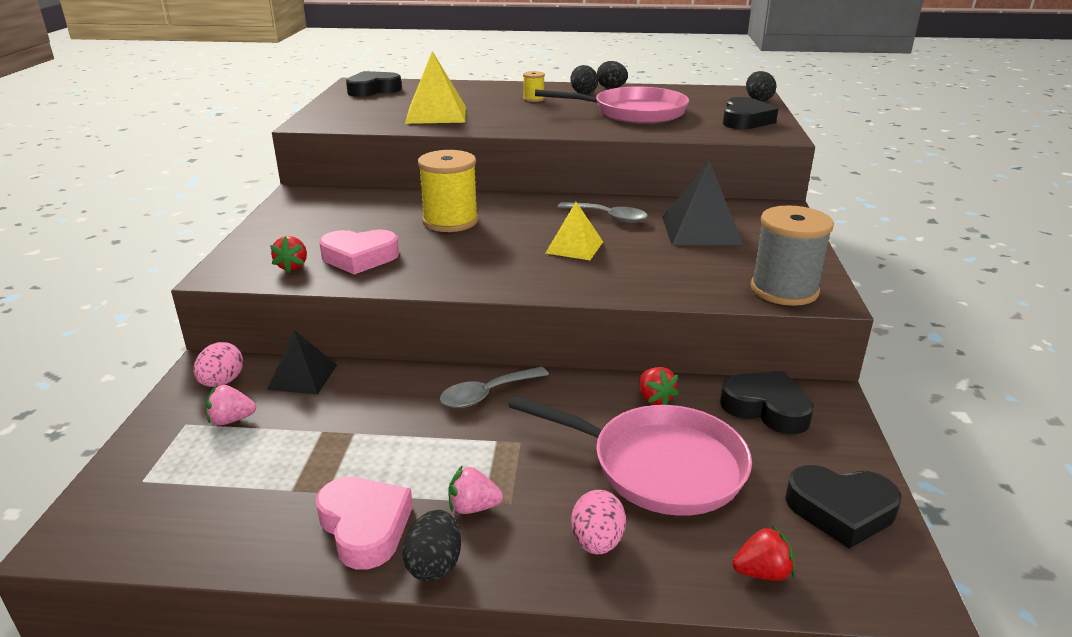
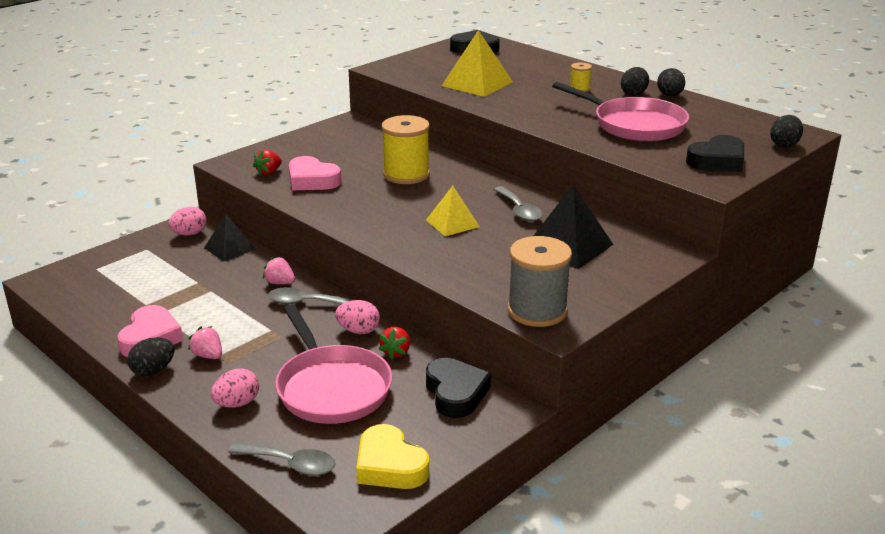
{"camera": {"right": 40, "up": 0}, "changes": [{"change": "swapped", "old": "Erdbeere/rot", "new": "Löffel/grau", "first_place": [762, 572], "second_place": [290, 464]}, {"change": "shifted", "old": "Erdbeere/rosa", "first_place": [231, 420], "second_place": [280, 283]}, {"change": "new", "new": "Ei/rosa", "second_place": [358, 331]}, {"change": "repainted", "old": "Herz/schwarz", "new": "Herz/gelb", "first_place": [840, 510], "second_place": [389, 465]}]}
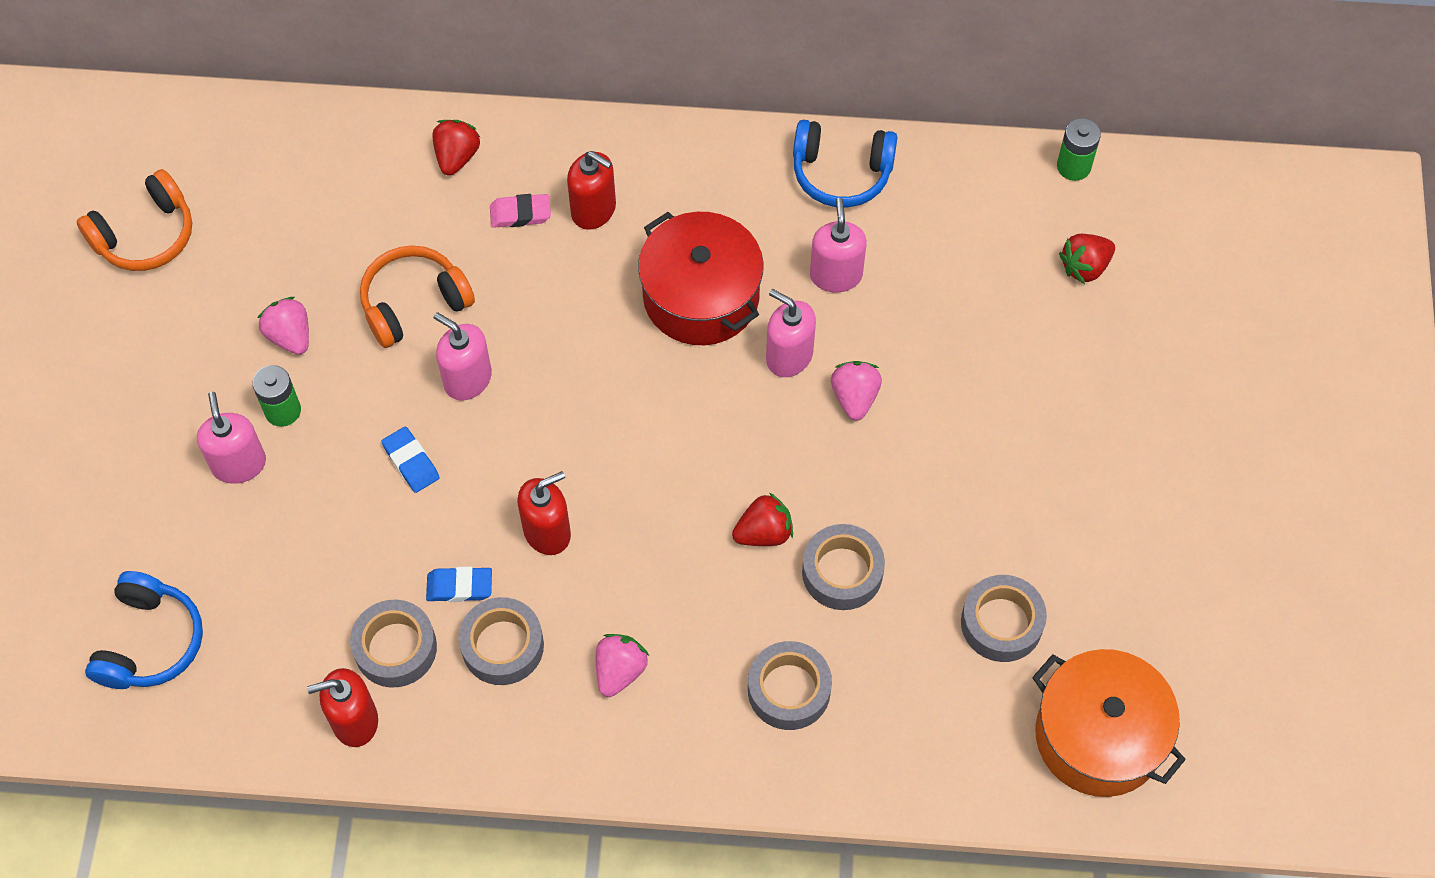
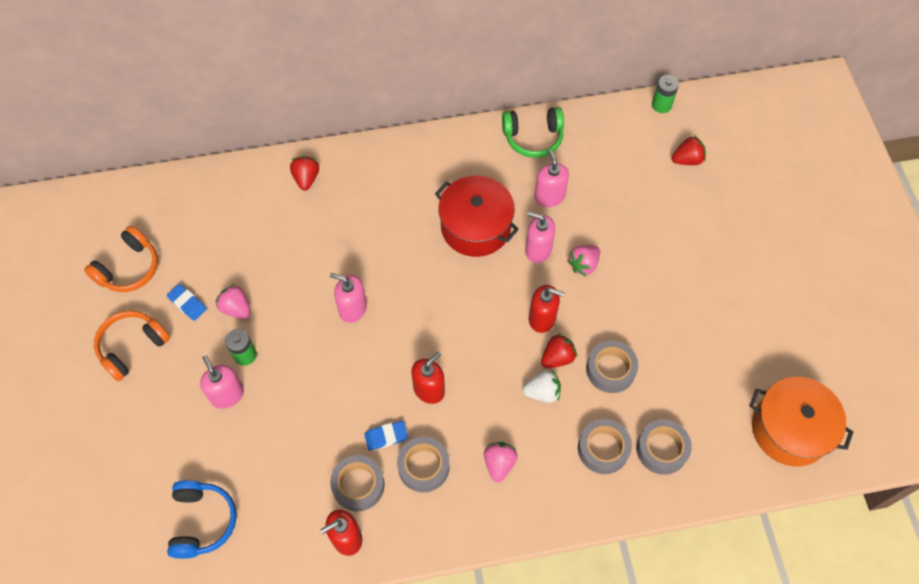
{"camera": {"right": -15, "up": 0}, "changes": [{"change": "shifted", "old": "Kopfhörer/orange", "first_place": [414, 303], "second_place": [132, 347]}, {"change": "shifted", "old": "Radiergummi/blau", "first_place": [411, 462], "second_place": [187, 303]}, {"change": "repainted", "old": "Kopfhörer/blau", "new": "Kopfhörer/grün", "first_place": [841, 173], "second_place": [533, 138]}, {"change": "new", "new": "Erdbeere/weiß", "second_place": [542, 392]}, {"change": "shifted", "old": "Seifenspender/rot", "first_place": [594, 210], "second_place": [542, 318]}, {"change": "rotated", "old": "Erdbeere/rosa", "first_place": [854, 397], "second_place": [583, 265], "degrees": -120}, {"change": "shifted", "old": "Klebeband/grau", "first_place": [1001, 623], "second_place": [661, 449]}, {"change": "rotated", "old": "Erdbeere/rot", "first_place": [1085, 267], "second_place": [687, 160], "degrees": -150}, {"change": "gone", "old": "Radiergummi/rosa", "first_place": [520, 214]}]}
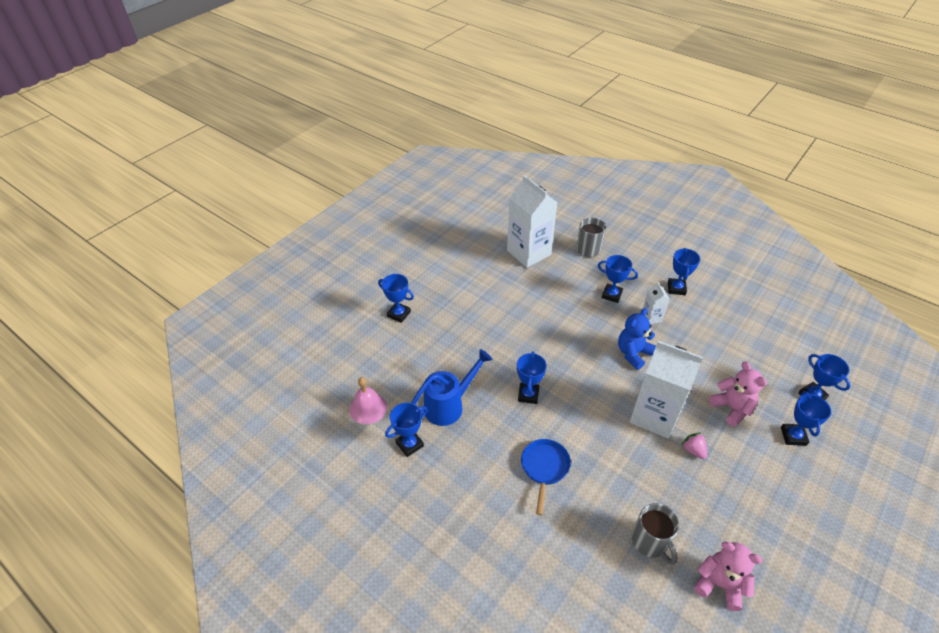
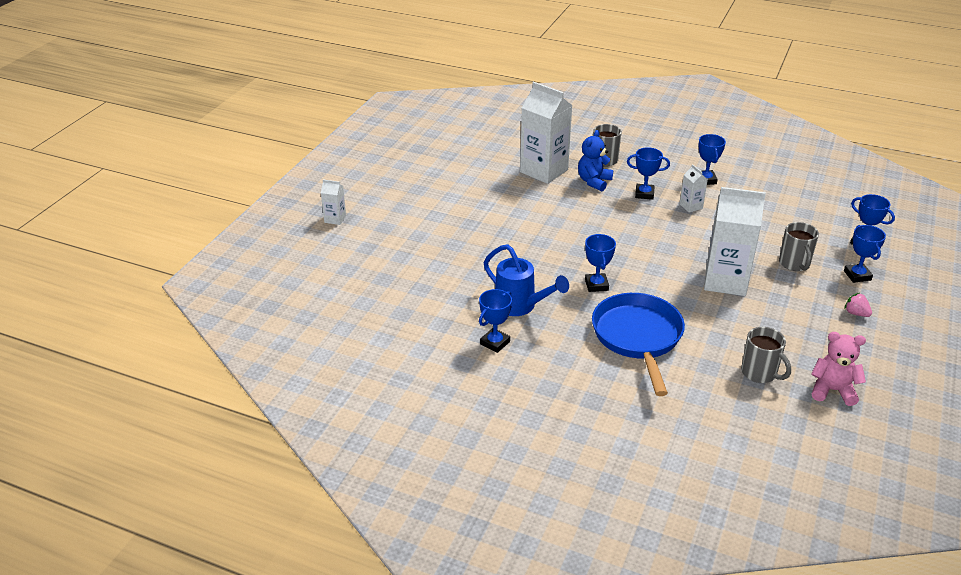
{"camera": {"right": -15, "up": -10}, "changes": [{"change": "new", "new": "Getränkekarton/weiß", "second_place": [335, 219]}, {"change": "rotated", "old": "Gießkanne/blau", "first_place": [449, 405], "second_place": [520, 306], "degrees": 90}, {"change": "shifted", "old": "Teddybär/blau", "first_place": [633, 353], "second_place": [594, 182]}, {"change": "scaled", "old": "Pfanne/blau", "first_place": [544, 468], "second_place": [638, 337], "factor": 1.81}, {"change": "swapped", "old": "Teddybär/rosa", "new": "Tasse/grau", "first_place": [732, 408], "second_place": [794, 264]}, {"change": "shifted", "old": "Erdbeere/rosa", "first_place": [693, 450], "second_place": [856, 313]}, {"change": "gone", "old": "Glocke/rosa", "first_place": [368, 408]}, {"change": "gone", "old": "Pokal/blau", "first_place": [399, 314]}]}
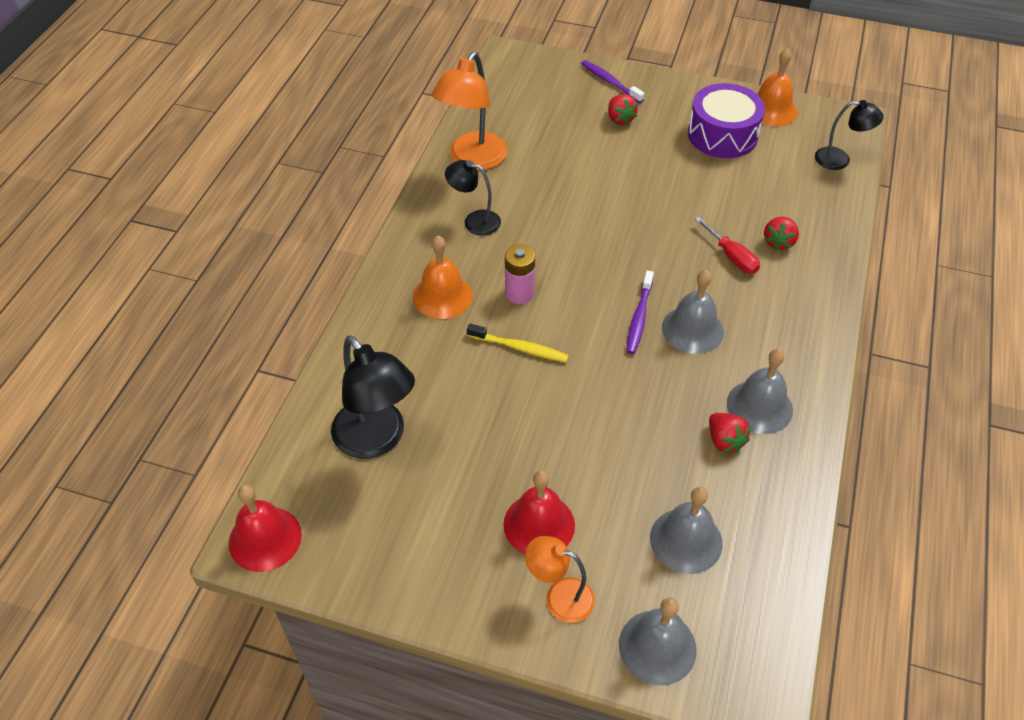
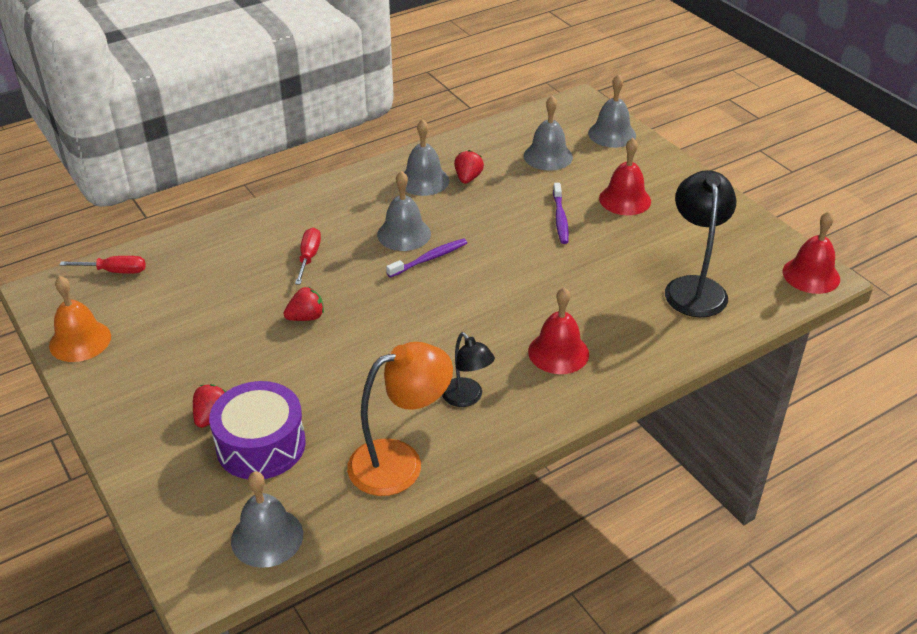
{"camera": {"right": -140, "up": -10}, "changes": [{"change": "swapped", "old": "Lampe/schwarz", "new": "Schraubenzieher/rot", "first_place": [840, 160], "second_place": [115, 271]}, {"change": "shifted", "old": "Trommel/lila", "first_place": [722, 135], "second_place": [261, 445]}, {"change": "new", "new": "Glocke/grau", "second_place": [267, 537]}, {"change": "shifted", "old": "Erdbeere/rot", "first_place": [778, 242], "second_place": [306, 317]}, {"change": "repainted", "old": "Glocke/orange", "new": "Glocke/rot", "first_place": [442, 296], "second_place": [558, 352]}, {"change": "shifted", "old": "Zahnbürste/lila", "first_place": [610, 82], "second_place": [560, 218]}, {"change": "gone", "old": "Zahnbürste/gelb", "first_place": [520, 348]}, {"change": "gone", "old": "Batterie/rosa", "first_place": [519, 293]}, {"change": "gone", "old": "Lampe/orange", "first_place": [559, 597]}]}
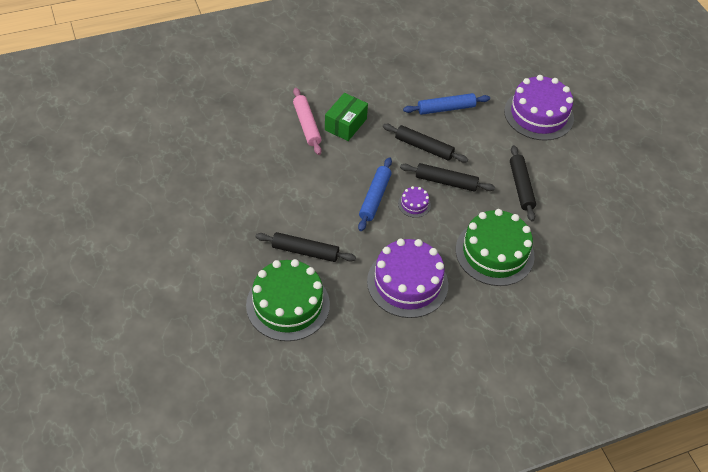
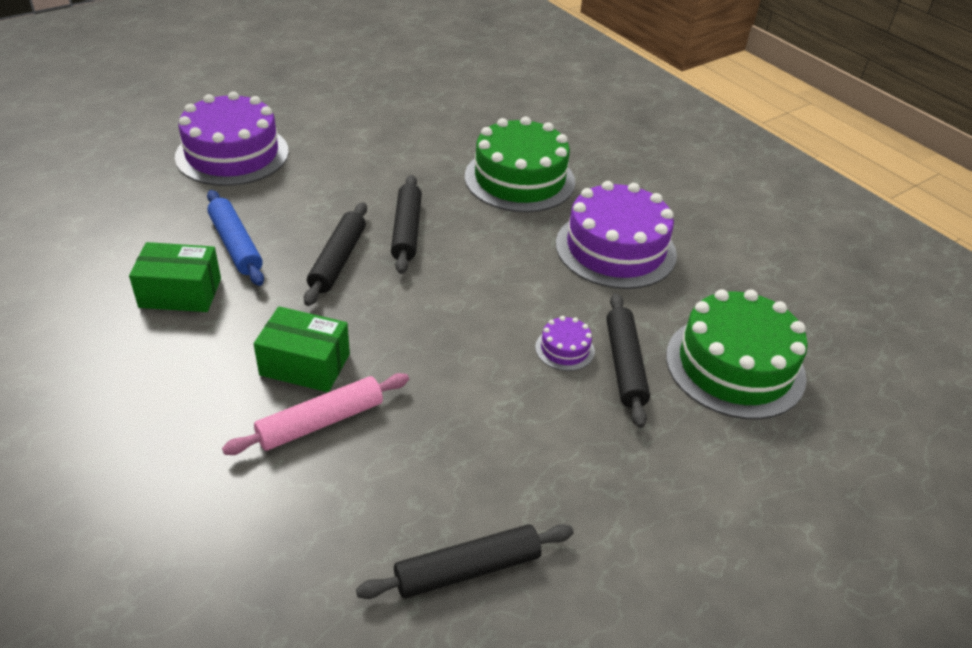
{"camera": {"right": -105, "up": -10}, "changes": [{"change": "new", "new": "Schachtel/grün", "second_place": [180, 292]}, {"change": "shifted", "old": "Nudelholz/schwarz", "first_place": [521, 187], "second_place": [467, 569]}, {"change": "shifted", "old": "Kuchen/lila", "first_place": [414, 204], "second_place": [564, 349]}, {"change": "gone", "old": "Nudelholz/blau", "first_place": [374, 197]}]}
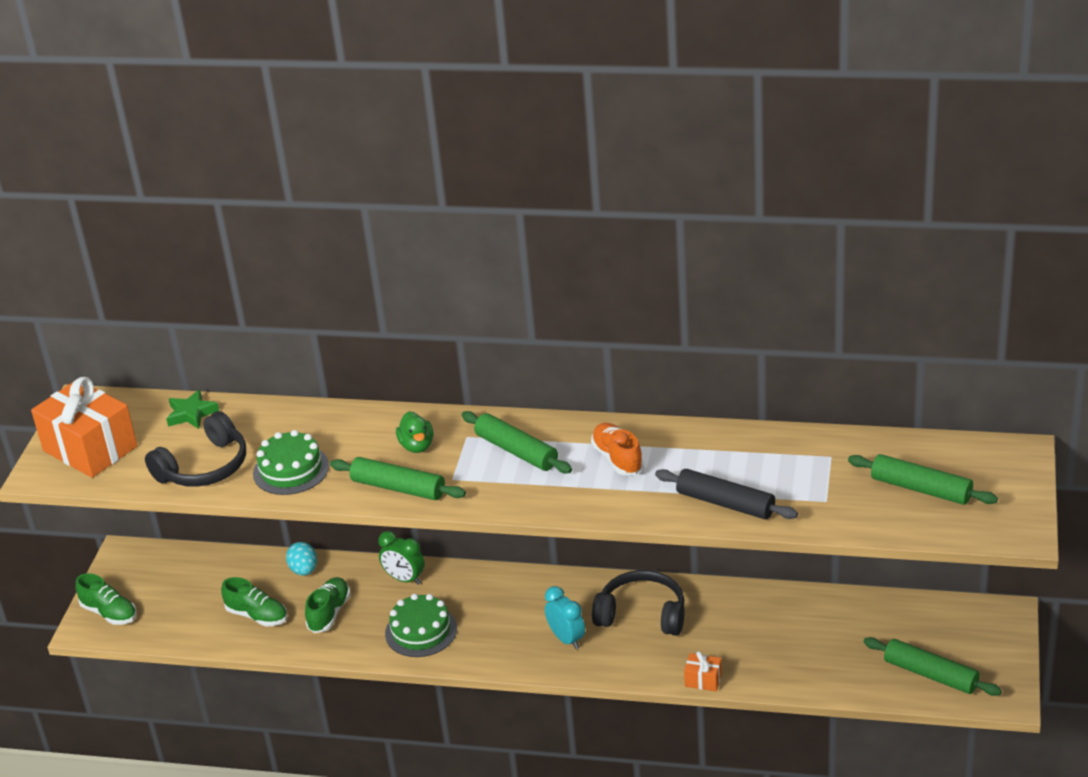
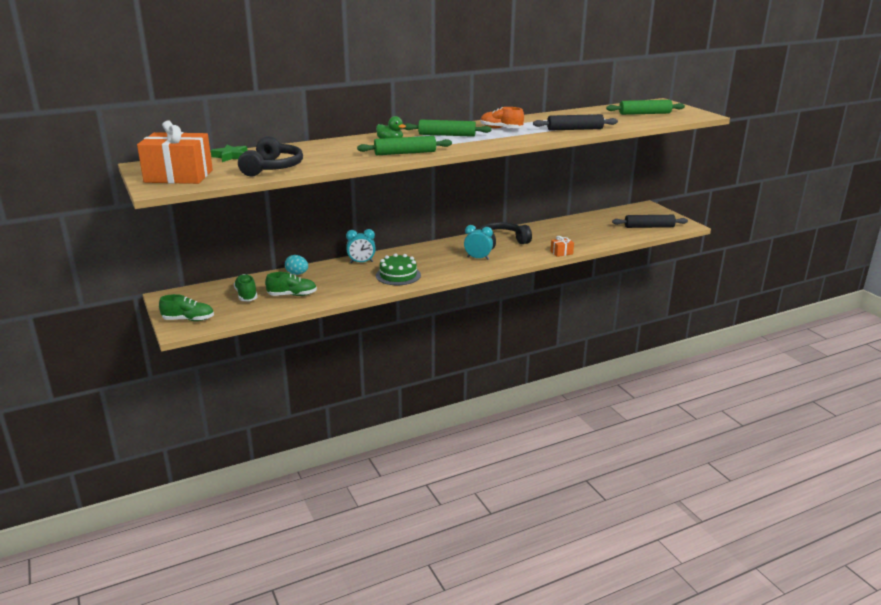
{"camera": {"right": -40, "up": -10}, "changes": [{"change": "shifted", "old": "Schuh/grün", "first_place": [329, 613], "second_place": [246, 295]}, {"change": "repainted", "old": "Wecker/grün", "new": "Wecker/türkis", "first_place": [404, 579], "second_place": [361, 262]}, {"change": "repainted", "old": "Nudelholz/grün", "new": "Nudelholz/schwarz", "first_place": [931, 674], "second_place": [649, 227]}, {"change": "gone", "old": "Kuchen/grün", "first_place": [291, 470]}]}
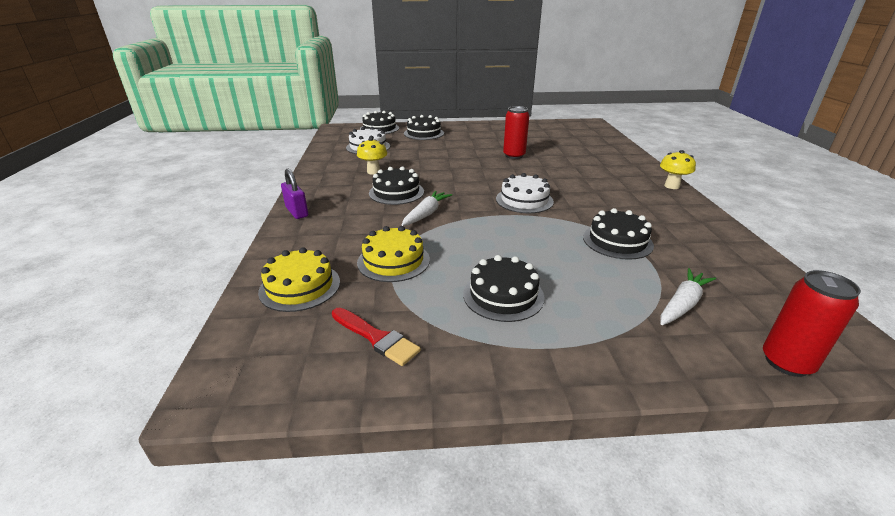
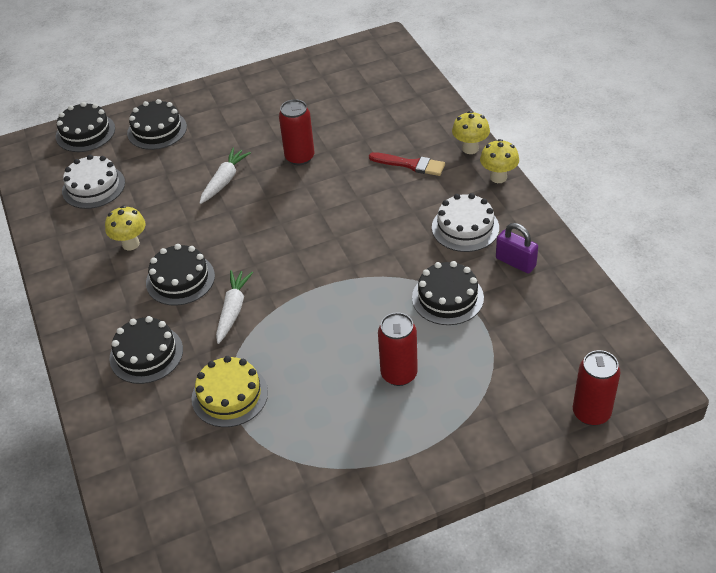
{"camera": {"right": -15, "up": 15}, "changes": [{"change": "shifted", "old": "Kuchen/schwarz", "first_place": [503, 295], "second_place": [146, 354]}, {"change": "shifted", "old": "Karotte/weiß", "first_place": [682, 304], "second_place": [224, 180]}, {"change": "shifted", "old": "Pinsel/rot", "first_place": [376, 338], "second_place": [410, 165]}, {"change": "new", "new": "Dose/rot", "second_place": [399, 374]}, {"change": "shifted", "old": "Kuchen/weiß", "first_place": [524, 200], "second_place": [465, 227]}, {"change": "new", "new": "Pilz/gelb", "second_place": [470, 148]}, {"change": "shifted", "old": "Vorhängeschloss/lila", "first_place": [297, 212], "second_place": [515, 262]}, {"change": "gone", "old": "Kuchen/gelb", "first_place": [300, 286]}]}
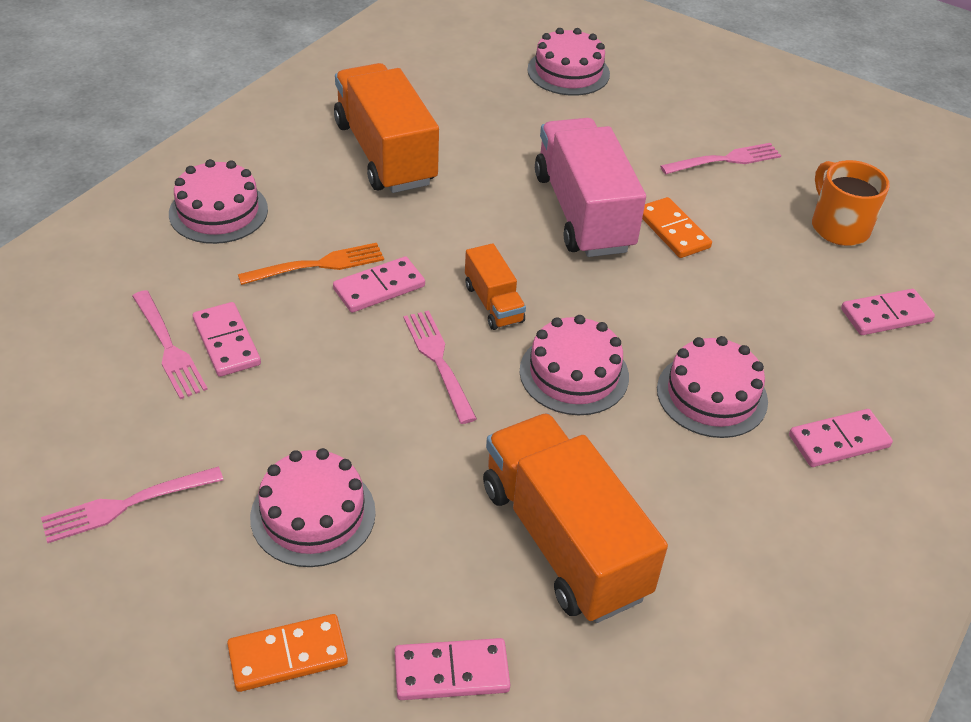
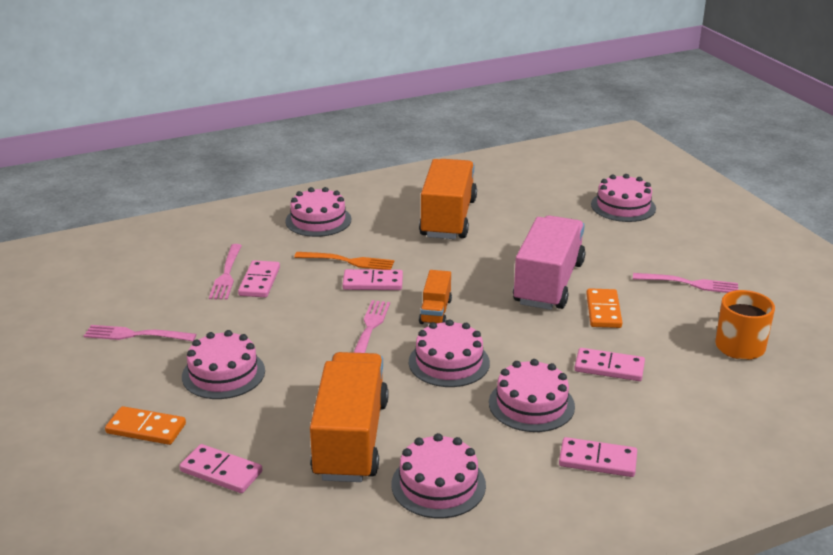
{"camera": {"right": 35, "up": -15}, "changes": [{"change": "new", "new": "Kuchen/rosa", "second_place": [438, 484]}, {"change": "shifted", "old": "Dominostein/rosa", "first_place": [885, 315], "second_place": [609, 367]}]}
